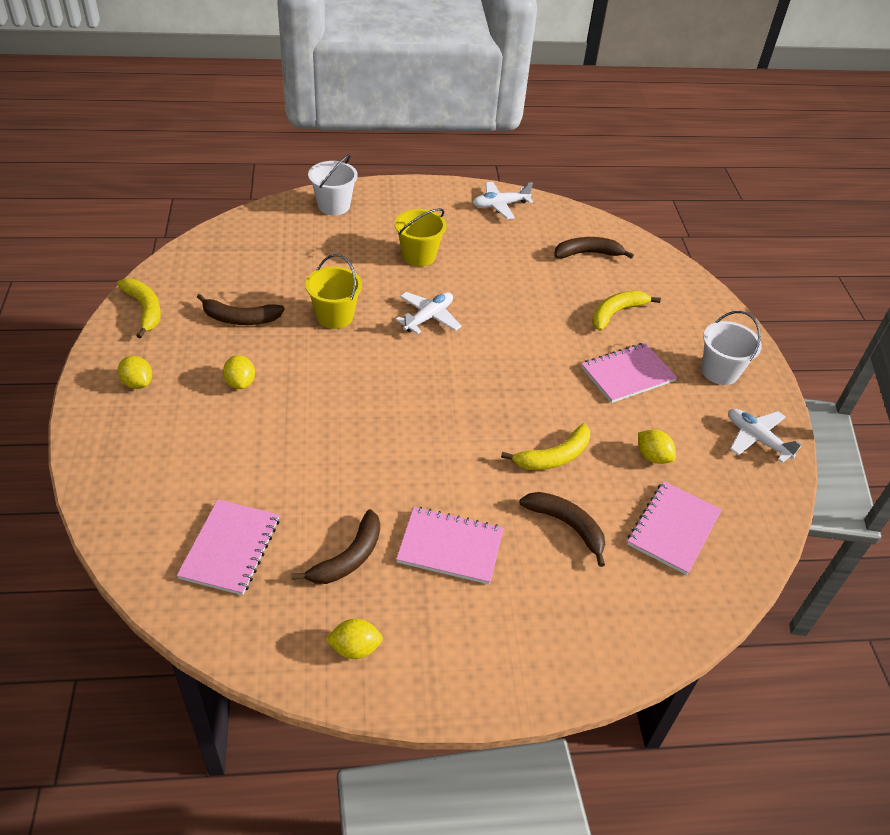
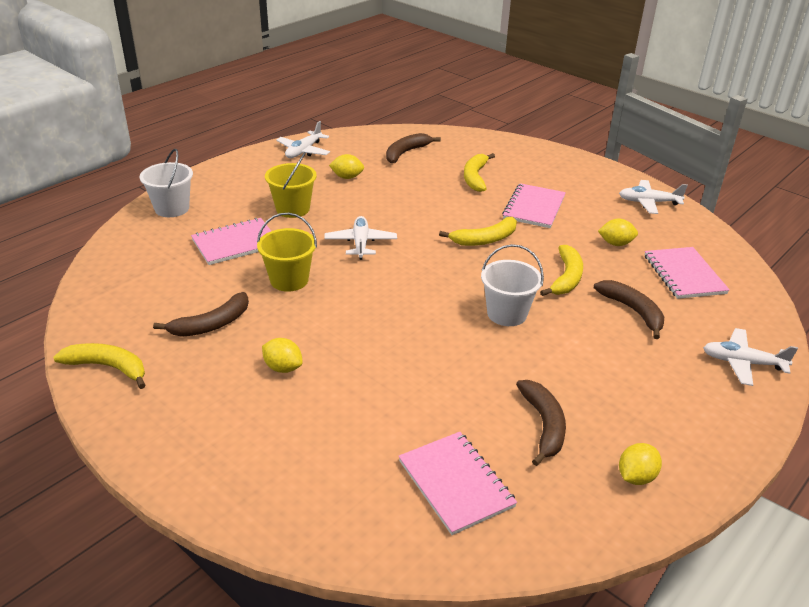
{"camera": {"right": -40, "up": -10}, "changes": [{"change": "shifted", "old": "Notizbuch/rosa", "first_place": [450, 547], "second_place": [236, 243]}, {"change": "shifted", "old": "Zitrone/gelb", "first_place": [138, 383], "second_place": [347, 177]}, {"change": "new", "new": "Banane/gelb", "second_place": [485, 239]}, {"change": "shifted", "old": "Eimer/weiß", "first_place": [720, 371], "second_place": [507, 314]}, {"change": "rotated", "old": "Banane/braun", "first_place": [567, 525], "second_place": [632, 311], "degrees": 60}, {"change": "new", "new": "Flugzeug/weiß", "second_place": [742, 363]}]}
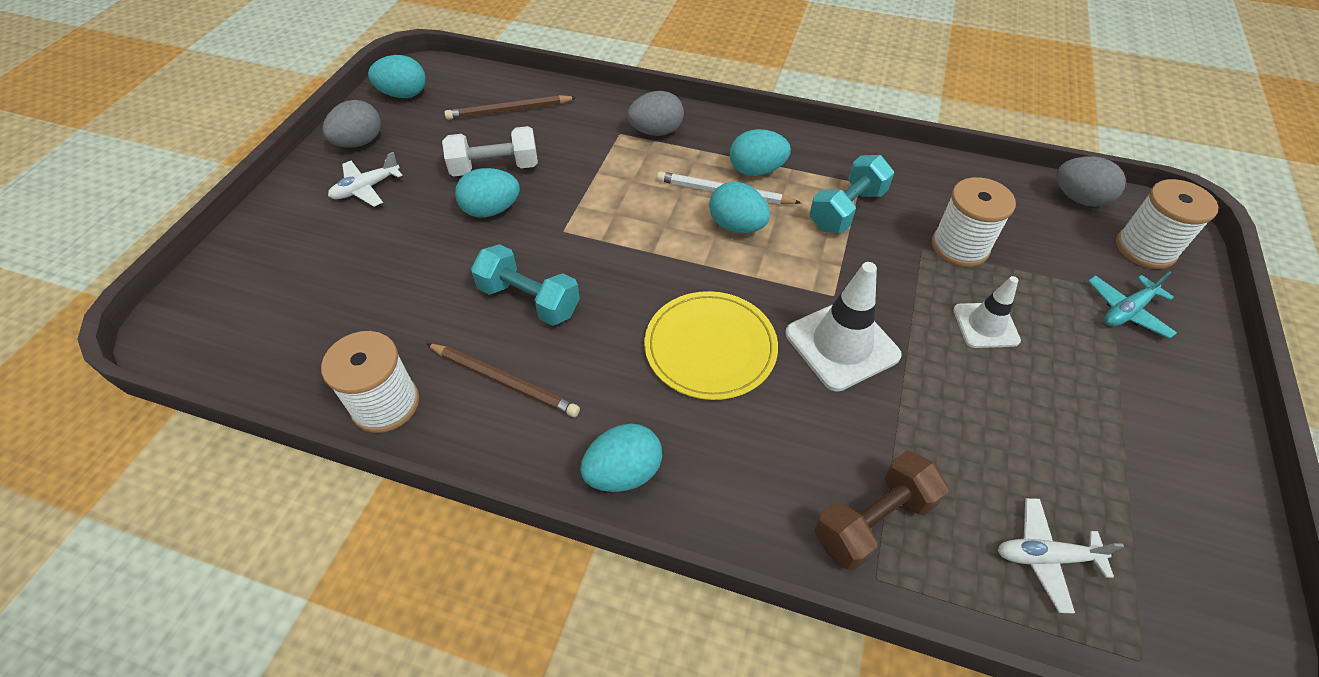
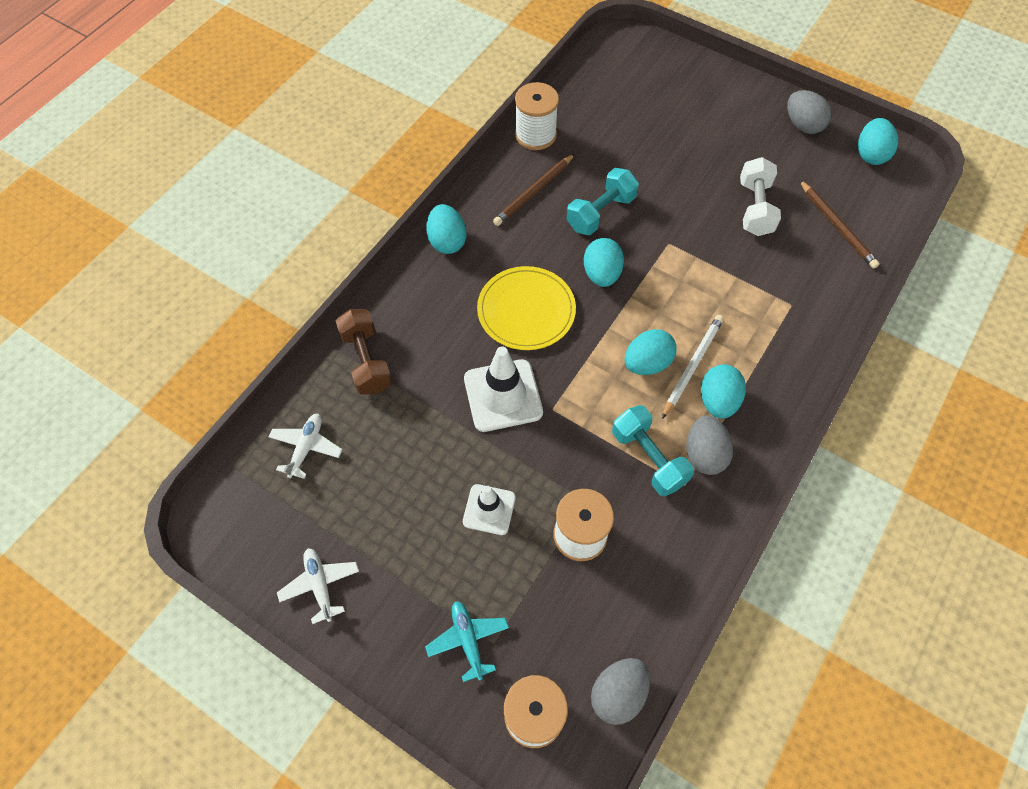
{"camera": {"right": 105, "up": 10}, "changes": [{"change": "shifted", "old": "Flugzeug/weiß", "first_place": [366, 188], "second_place": [320, 585]}, {"change": "shifted", "old": "Ei/türkis", "first_place": [491, 210], "second_place": [601, 274]}, {"change": "shifted", "old": "Ei/grau", "first_place": [656, 132], "second_place": [704, 454]}, {"change": "rotated", "old": "Bleistift/braun", "first_place": [509, 110], "second_place": [837, 226], "degrees": 150}]}
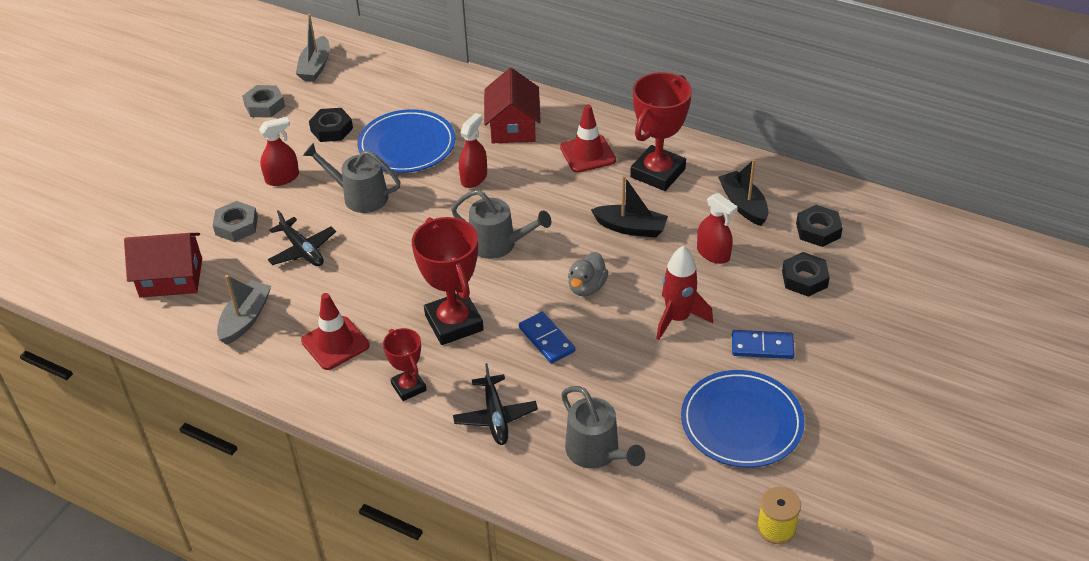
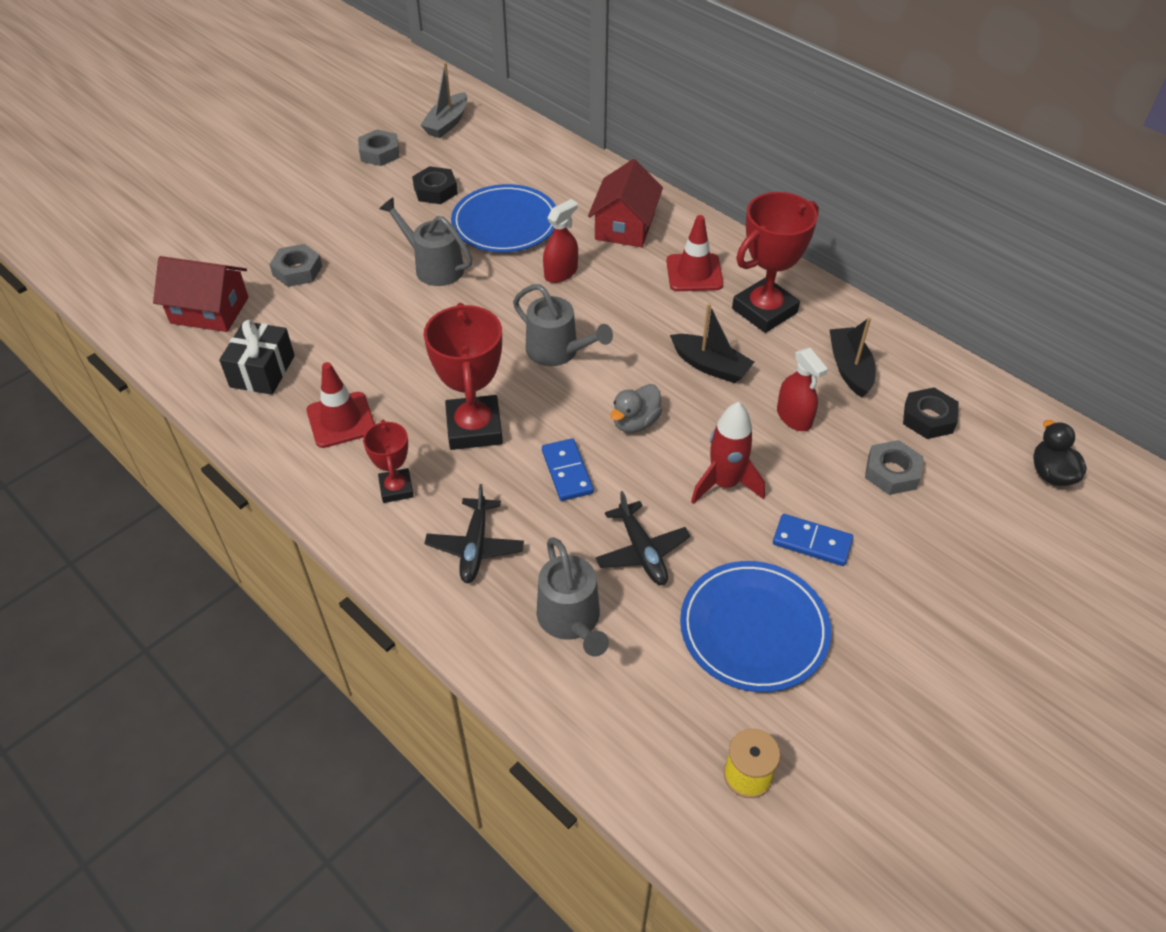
{"camera": {"right": 15, "up": 5}, "changes": [{"change": "swapped", "old": "Boot/grau", "new": "Geschenk/schwarz", "first_place": [245, 319], "second_place": [262, 371]}, {"change": "shifted", "old": "Flugzeug/schwarz", "first_place": [303, 250], "second_place": [642, 551]}, {"change": "repainted", "old": "Sechskantmutter/schwarz", "new": "Sechskantmutter/grau", "first_place": [804, 279], "second_place": [892, 472]}, {"change": "new", "new": "Ente/schwarz", "second_place": [1051, 473]}, {"change": "gone", "old": "Sprühflasche/rot", "first_place": [282, 178]}]}
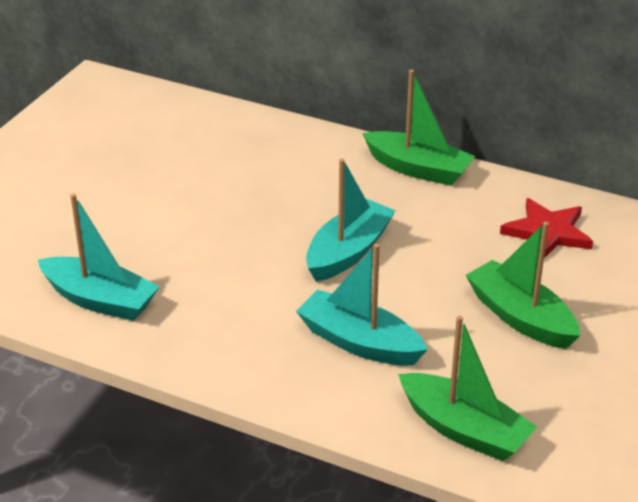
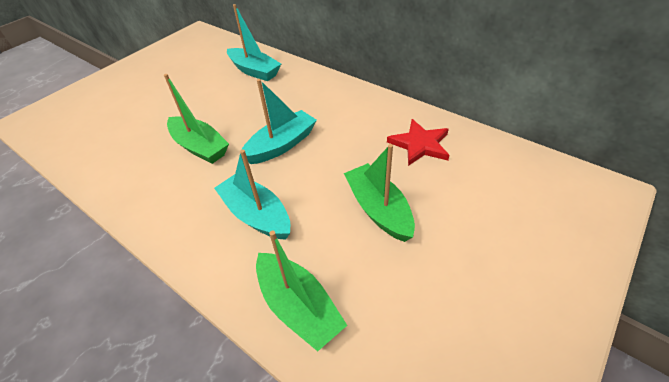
{"camera": {"right": 15, "up": 10}, "changes": [{"change": "shifted", "old": "Boot/grün", "first_place": [418, 169], "second_place": [200, 147]}, {"change": "shifted", "old": "Boot/türkis", "first_place": [100, 300], "second_place": [254, 71]}]}
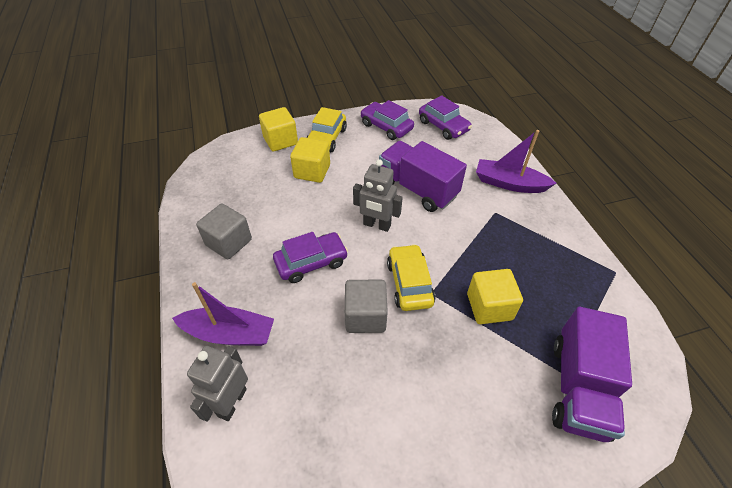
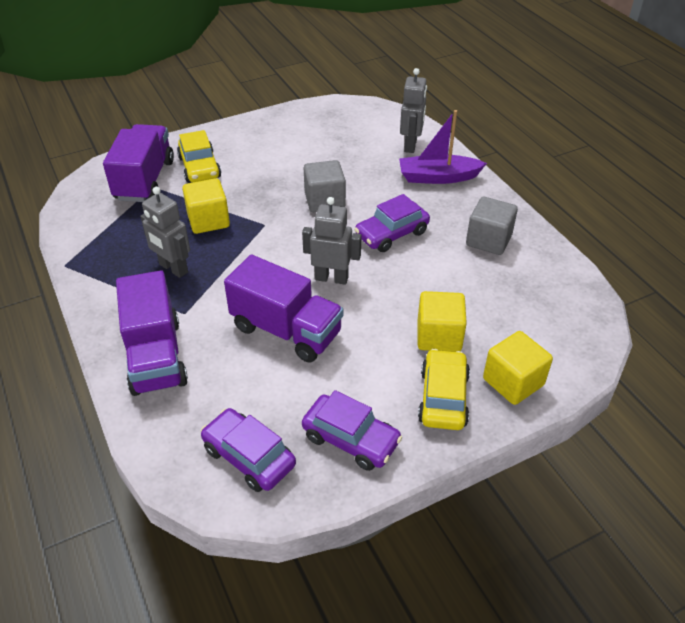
{"camera": {"right": 170, "up": -5}, "changes": [{"change": "swapped", "old": "Boot/lila", "new": "Lastwagen/lila", "first_place": [509, 183], "second_place": [156, 356]}, {"change": "new", "new": "Roboter/grau", "second_place": [173, 268]}, {"change": "shifted", "old": "Auto/gelb", "first_place": [409, 283], "second_place": [199, 167]}]}
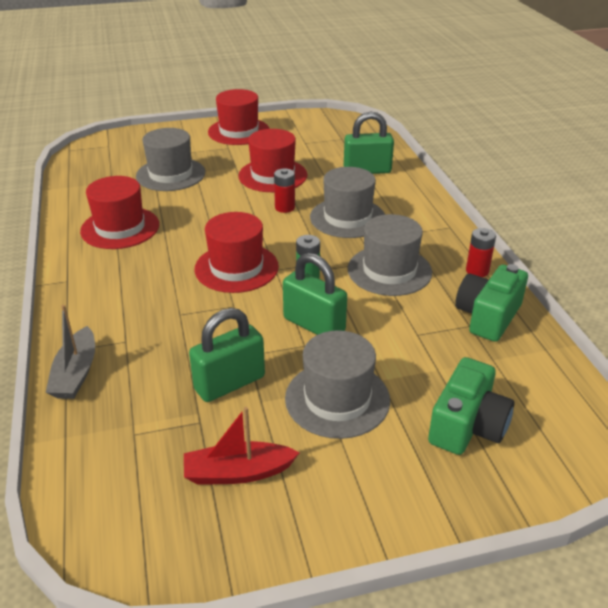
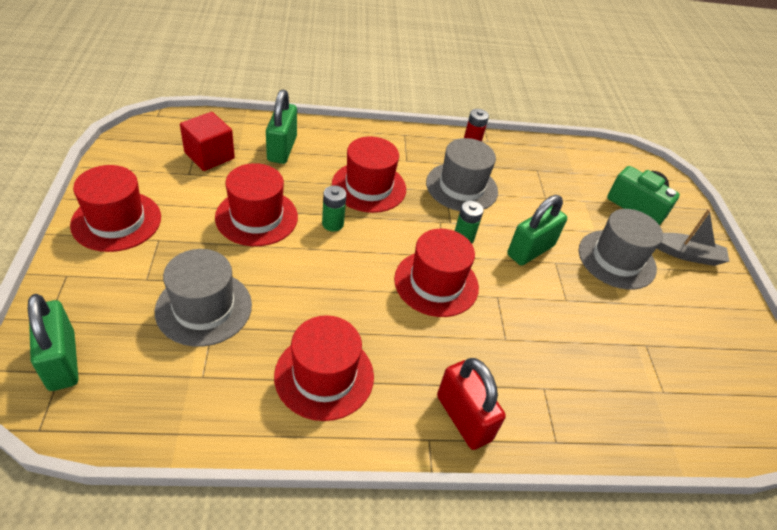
{"camera": {"right": -85, "up": 10}, "changes": [{"change": "shifted", "old": "Vorhängeschloss/grün", "first_place": [229, 383], "second_place": [62, 361]}, {"change": "new", "new": "Kubus/rot", "second_place": [209, 156]}, {"change": "repainted", "old": "Batterie/rot", "new": "Batterie/grün", "first_place": [285, 207], "second_place": [332, 224]}, {"change": "repainted", "old": "Hut/grau", "new": "Hut/rot", "first_place": [347, 218], "second_place": [369, 187]}, {"change": "new", "new": "Vorhängeschloss/rot", "second_place": [463, 418]}, {"change": "shifted", "old": "Boot/grau", "first_place": [76, 373], "second_place": [687, 254]}, {"change": "gone", "old": "Boot/rot", "first_place": [238, 472]}, {"change": "gone", "old": "Kamera/grün", "first_place": [488, 316]}]}
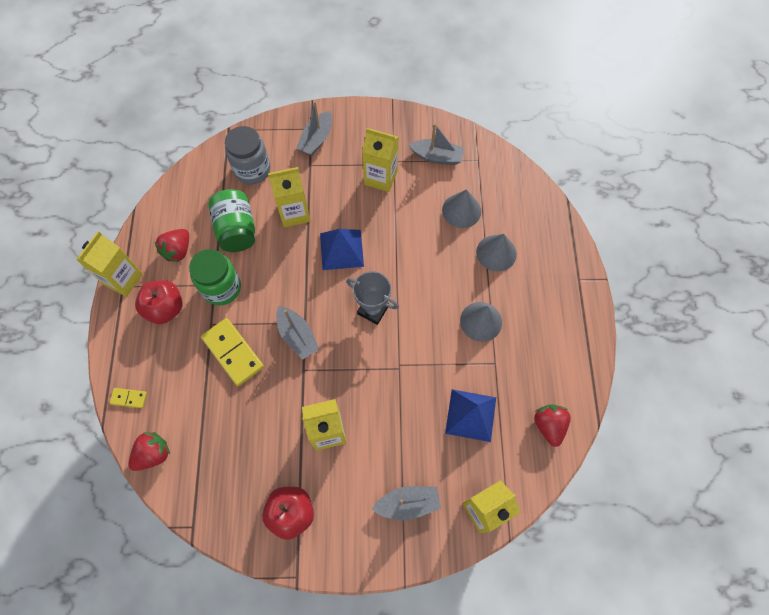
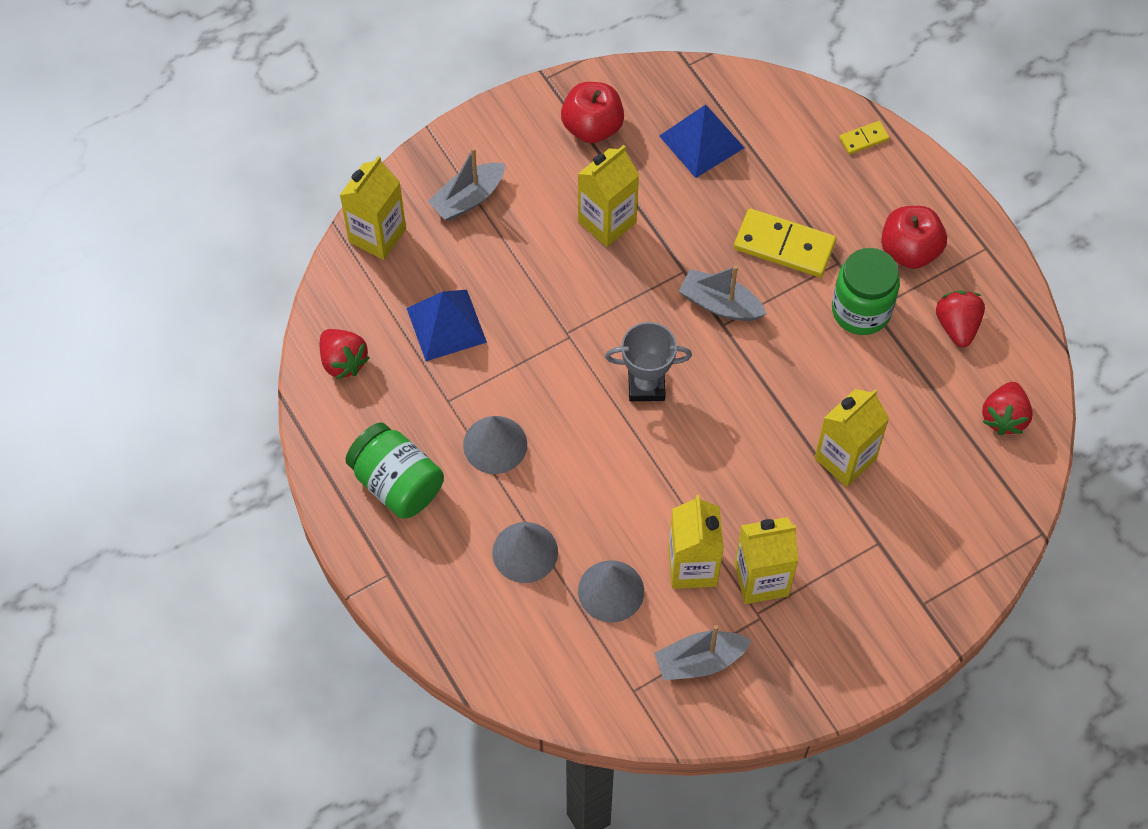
{"camera": {"right": 150, "up": -5}, "changes": [{"change": "shifted", "old": "Einmachglas/grün", "first_place": [236, 230], "second_place": [397, 483]}, {"change": "shifted", "old": "Pyramide/blau", "first_place": [341, 249], "second_place": [701, 141]}, {"change": "shifted", "old": "Getränkekarton/gelb", "first_place": [123, 279], "second_place": [692, 566]}, {"change": "shifted", "old": "Erdbeere/rot", "first_place": [153, 454], "second_place": [1004, 417]}, {"change": "gone", "old": "Einmachglas/grau", "first_place": [252, 170]}, {"change": "gone", "old": "Boot/grau", "first_place": [316, 139]}]}
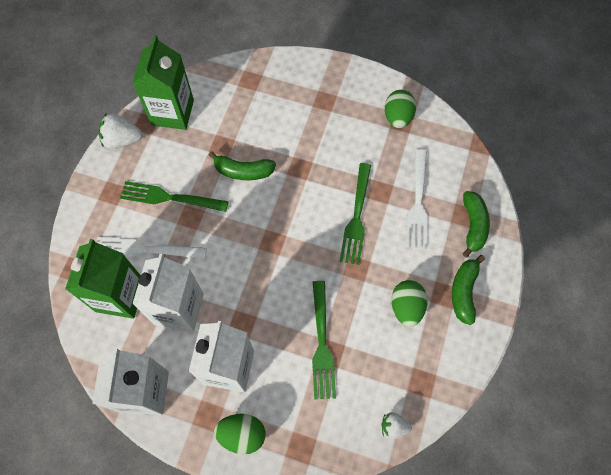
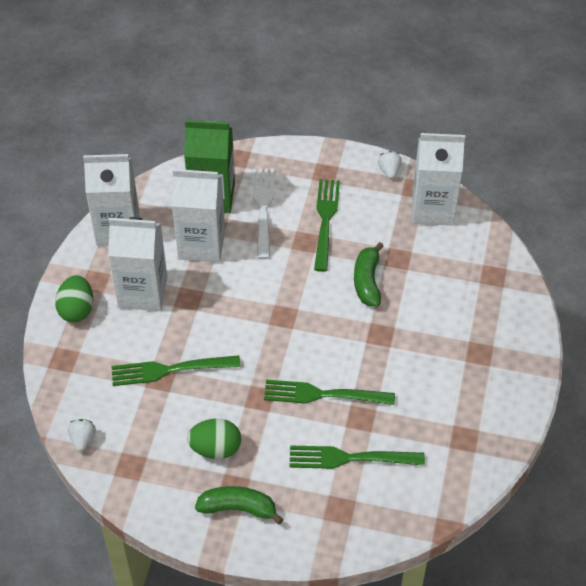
{"camera": {"right": 85, "up": -15}, "changes": [{"change": "repainted", "old": "Gabel/weiß", "new": "Gabel/grün", "first_place": [418, 202], "second_place": [350, 458]}, {"change": "scaled", "old": "Erdbeere/weiß", "first_place": [122, 140], "second_place": [389, 171], "factor": 0.62}, {"change": "repainted", "old": "Getränkekarton/grün", "new": "Getränkekarton/weiß", "first_place": [172, 112], "second_place": [433, 209]}, {"change": "gone", "old": "Ei/grün", "first_place": [397, 117]}, {"change": "gone", "old": "Banane/grün", "first_place": [473, 226]}]}
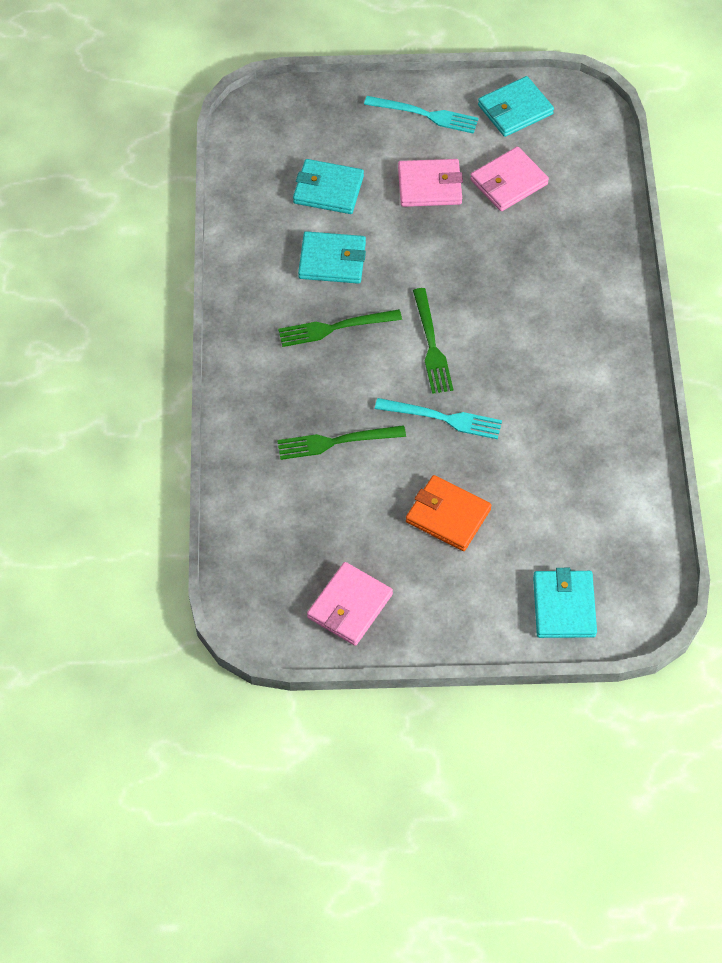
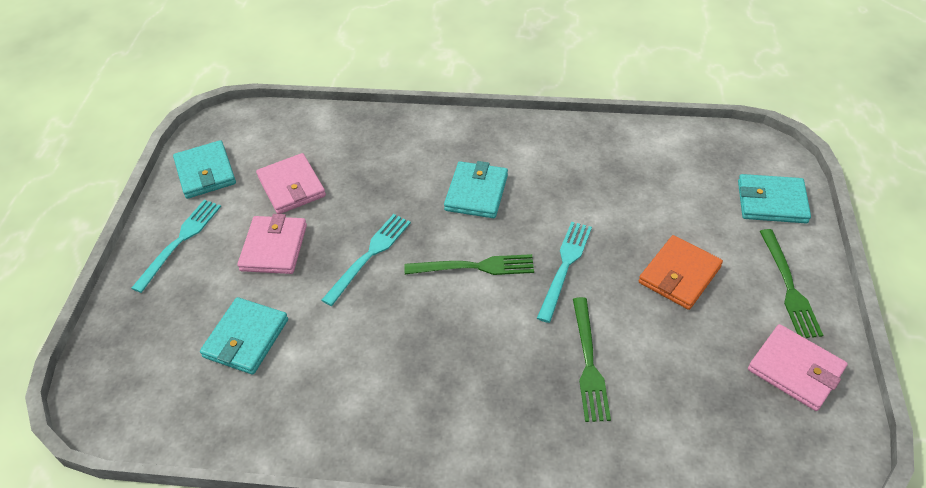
{"camera": {"right": -80, "up": -10}, "changes": [{"change": "new", "new": "Gabel/türkis", "second_place": [369, 256]}, {"change": "shifted", "old": "Geldbörse/türkis", "first_place": [332, 260], "second_place": [476, 193]}, {"change": "shifted", "old": "Gabel/grün", "first_place": [335, 328], "second_place": [789, 287]}]}
